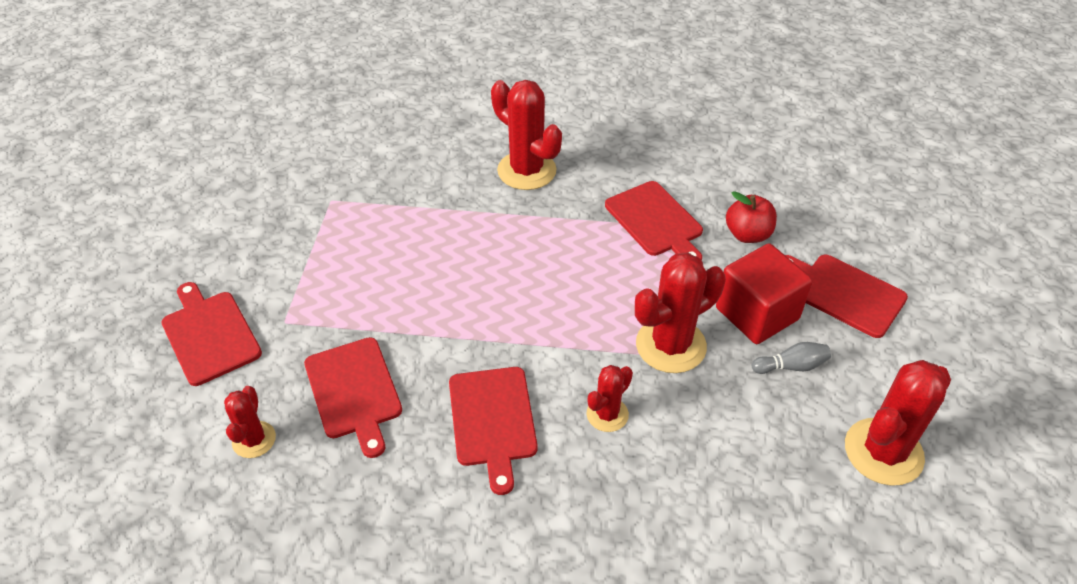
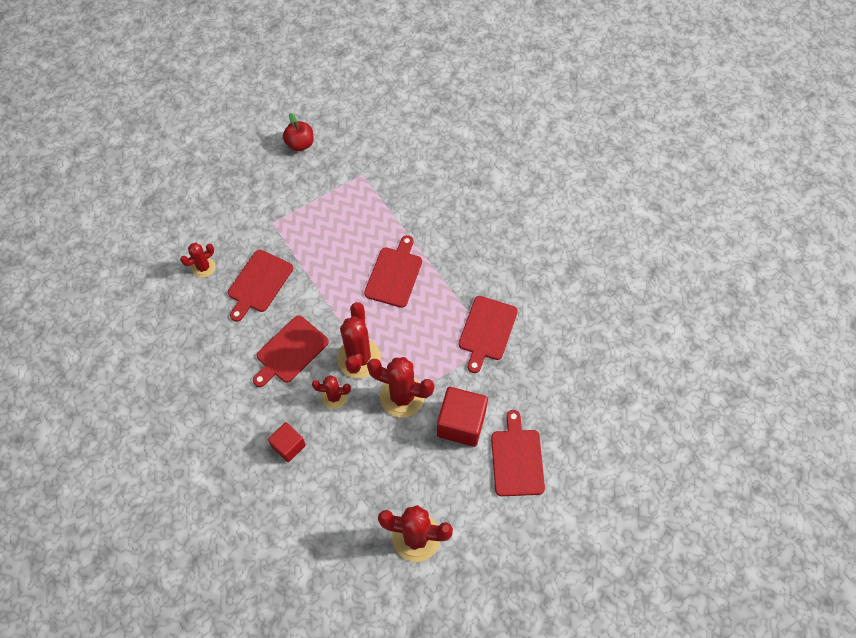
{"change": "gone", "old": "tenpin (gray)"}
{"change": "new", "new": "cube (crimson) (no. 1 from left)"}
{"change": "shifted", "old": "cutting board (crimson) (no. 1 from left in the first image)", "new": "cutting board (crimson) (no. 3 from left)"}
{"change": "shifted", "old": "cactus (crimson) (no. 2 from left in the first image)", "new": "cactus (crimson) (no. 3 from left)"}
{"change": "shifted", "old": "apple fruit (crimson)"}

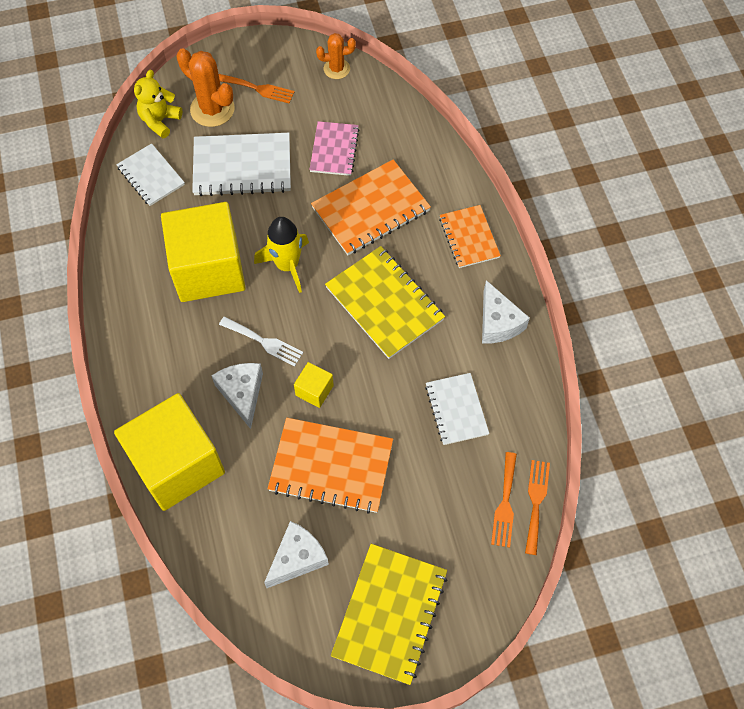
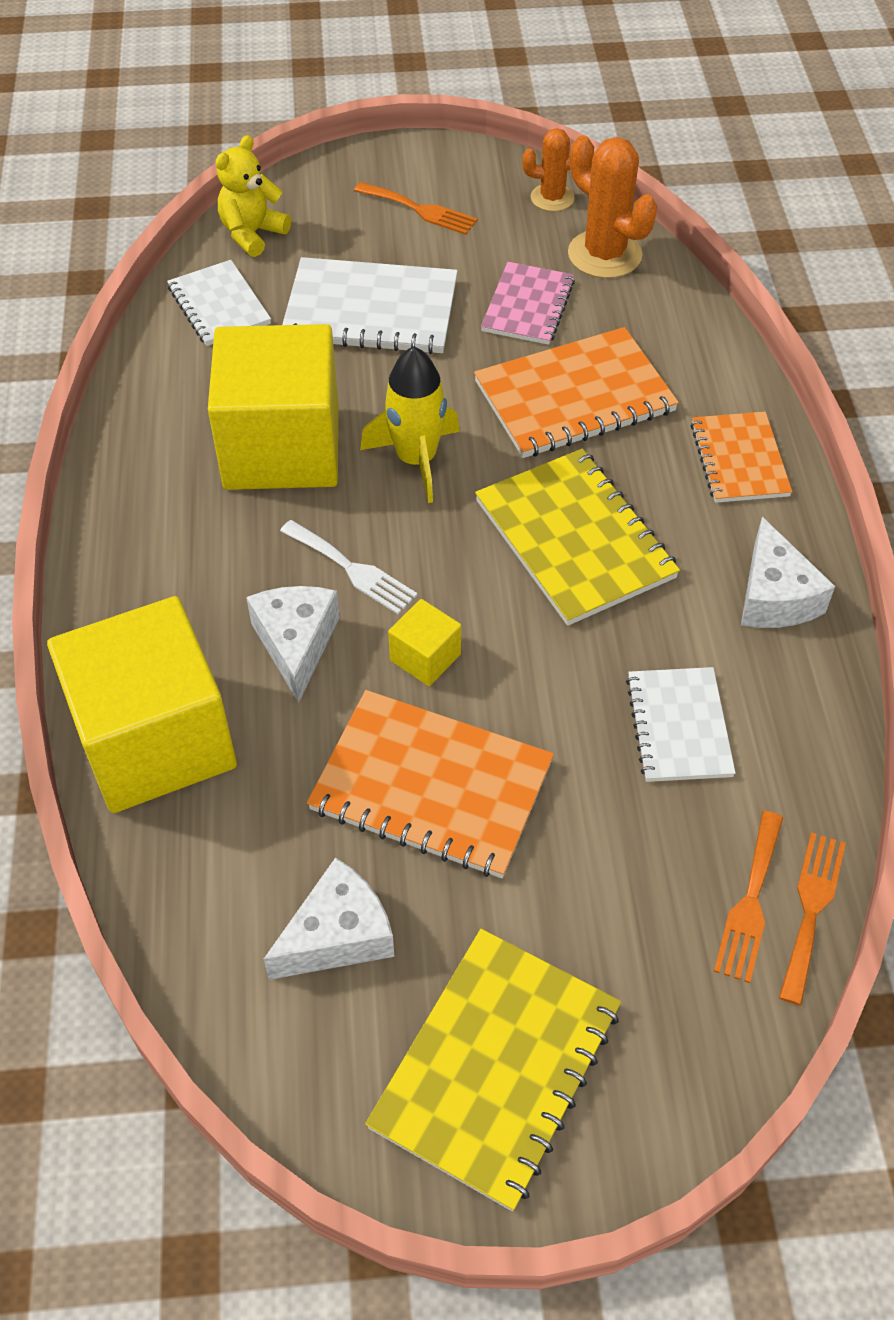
{"change": "shifted", "old": "cactus (orange-coloured) (no. 1 from left in the first image)", "new": "cactus (orange-coloured) (no. 2 from left)"}

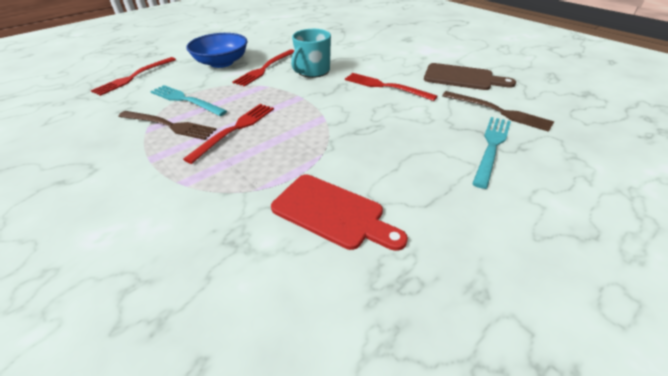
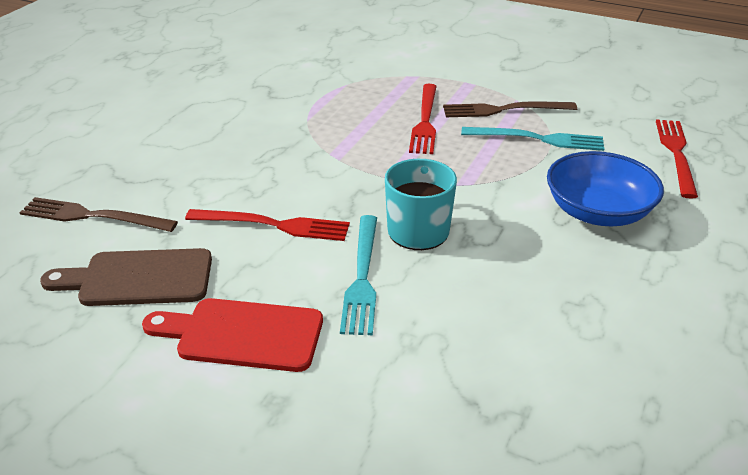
{"change": "gone", "old": "table fork (crimson) (no. 3 from left)"}
{"change": "shifted", "old": "cutting board (crimson)"}
{"change": "shifted", "old": "table fork (aqua) (no. 2 from left in the first image)", "new": "table fork (aqua) (no. 1 from left)"}

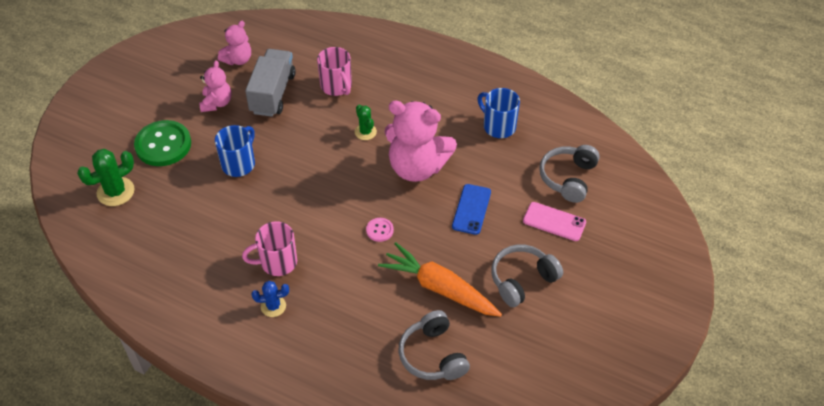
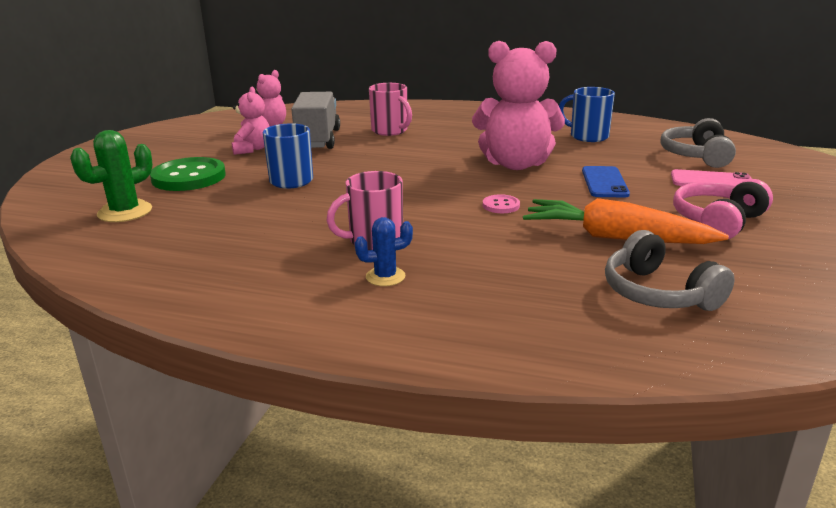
{"change": "gone", "old": "cactus (emerald) (no. 2 from left)"}
{"change": "repainted", "old": "over-ear headphones (gray) (no. 2 from left)", "new": "over-ear headphones (rosy)"}

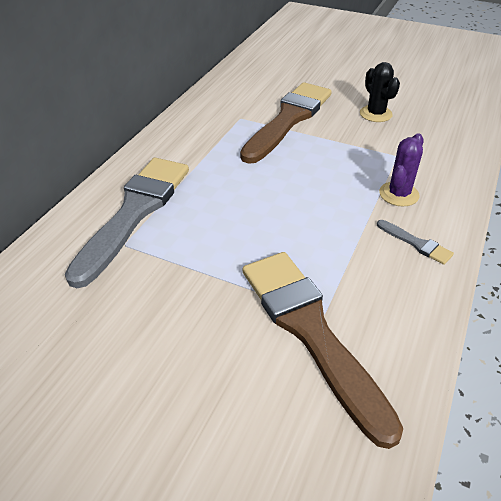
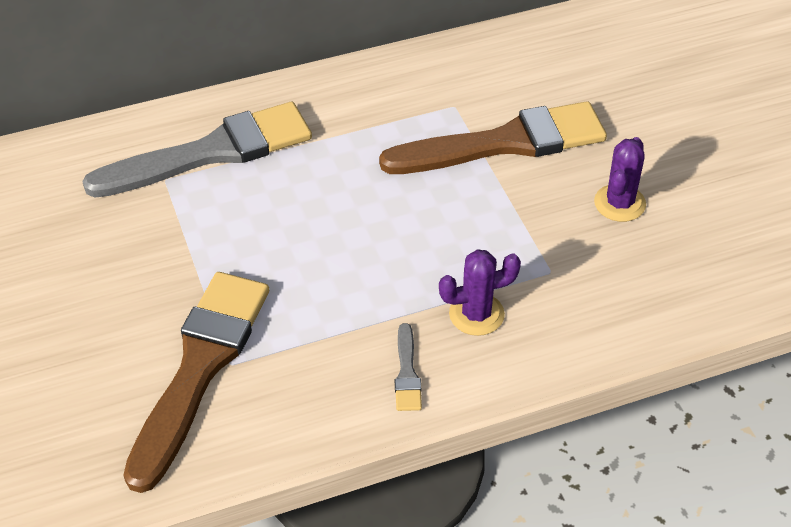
{"change": "repainted", "old": "cactus (ebony)", "new": "cactus (royal purple) (no. 2 from left)"}

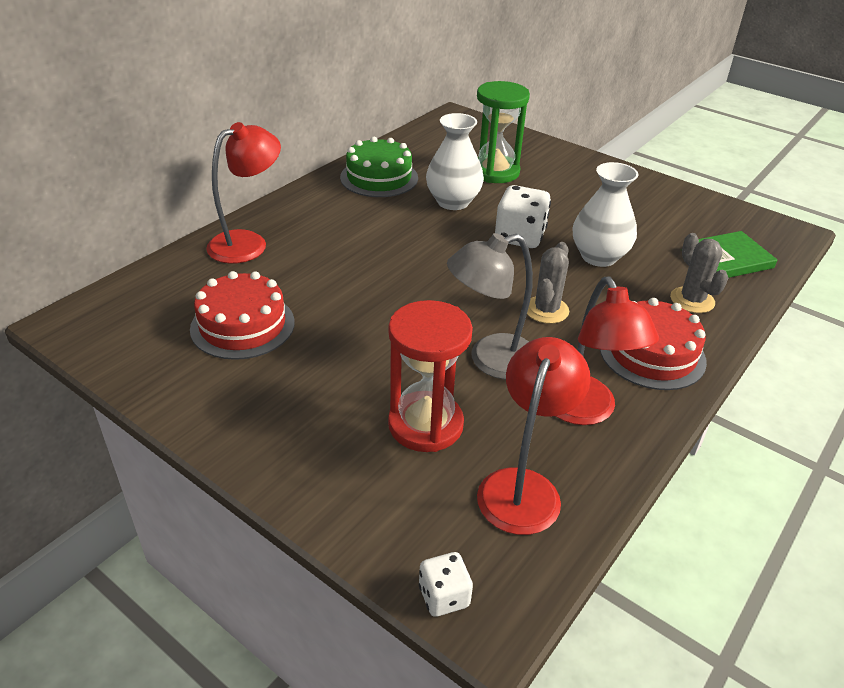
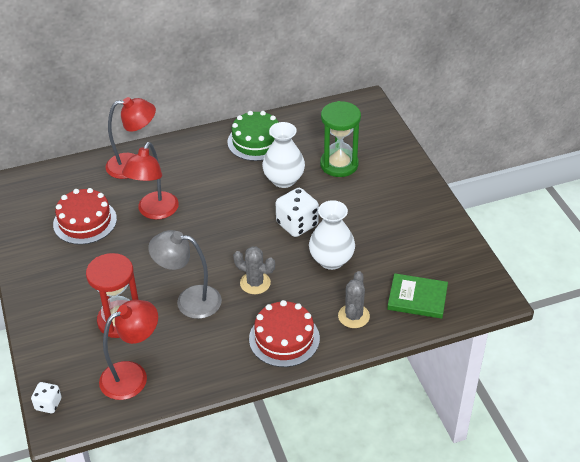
{"change": "shifted", "old": "lamp (crimson) (no. 3 from left)"}
{"change": "rotated", "old": "cactus (gray) (no. 1 from left)", "degrees": 60}

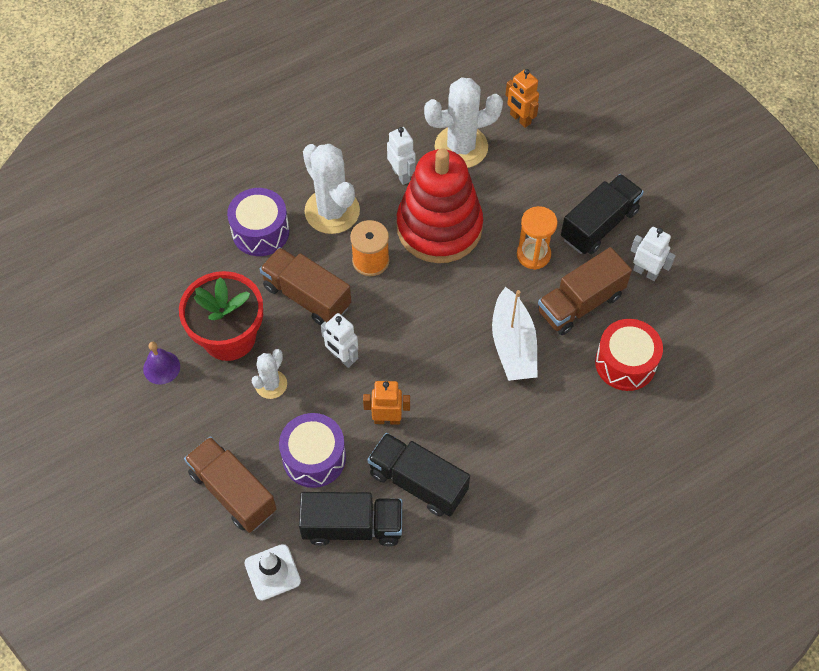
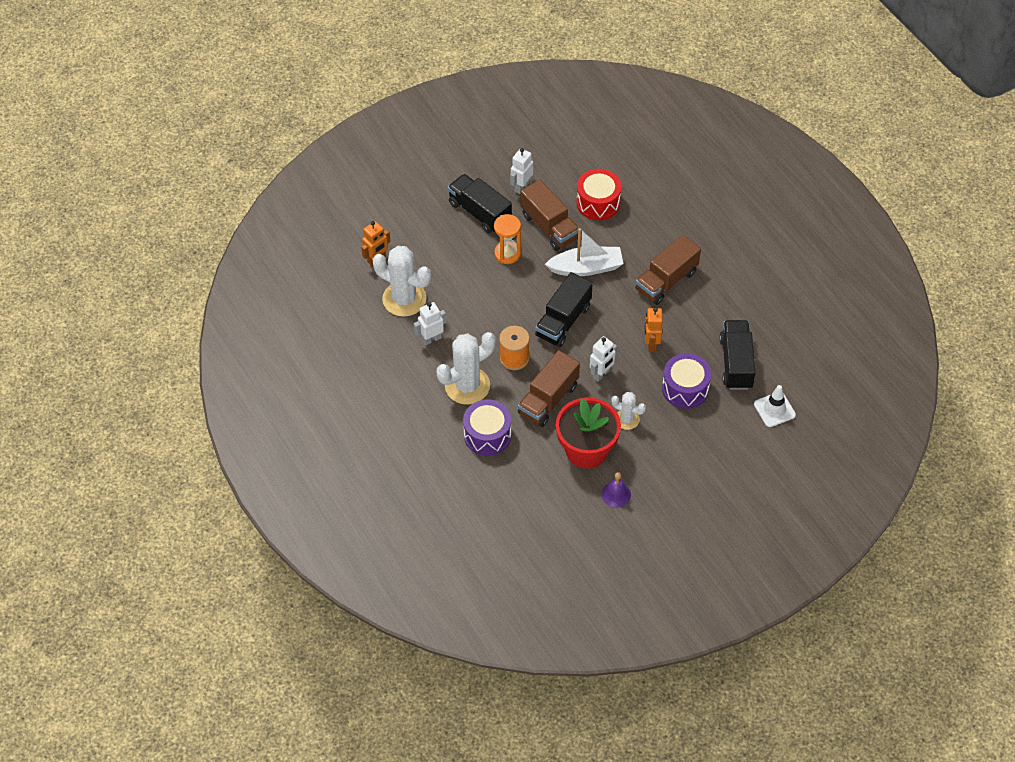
{"change": "gone", "old": "ring stacker (crimson)"}
{"change": "shifted", "old": "toy truck (brown) (no. 1 from left in the first image)", "new": "toy truck (brown) (no. 3 from left)"}
{"change": "shifted", "old": "toy truck (ebony) (no. 2 from left)"}
{"change": "rotated", "old": "cactus (pure white) (no. 3 from left in the first image)", "degrees": -45}

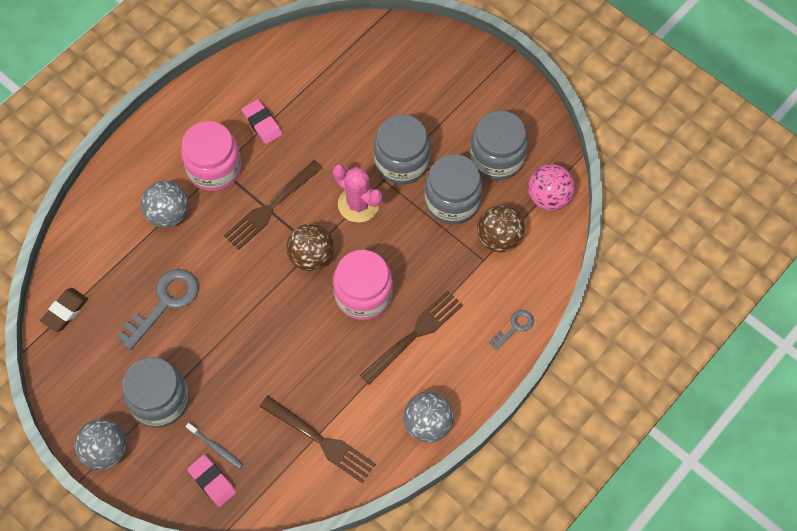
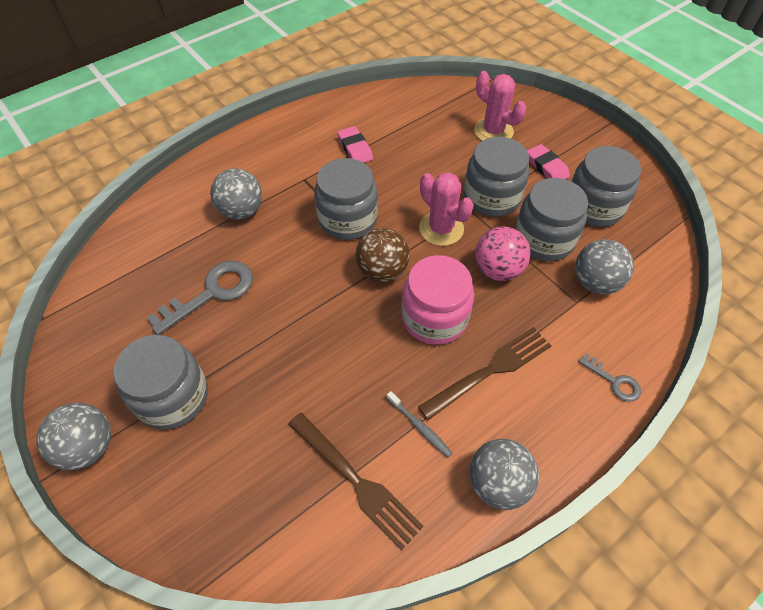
{"change": "gone", "old": "eraser (brown)"}
{"change": "gone", "old": "preserve jar (rosy) (no. 1 from left)"}
{"change": "new", "new": "cactus (rosy) (no. 2 from left)"}
{"change": "shifted", "old": "dental brush (gray)"}
{"change": "shifted", "old": "eraser (rosy) (no. 1 from left in the first image)", "new": "eraser (rosy) (no. 2 from left)"}
{"change": "shifted", "old": "sphere (rosy)"}
{"change": "swapped", "old": "table fork (brown) (no. 1 from left)", "new": "preserve jar (gray) (no. 2 from left)"}
{"change": "repainted", "old": "sphere (brown) (no. 2 from left)", "new": "sphere (gray) (no. 4 from left)"}
{"change": "rotated", "old": "latchkey (gray) (no. 2 from left)", "degrees": 75}

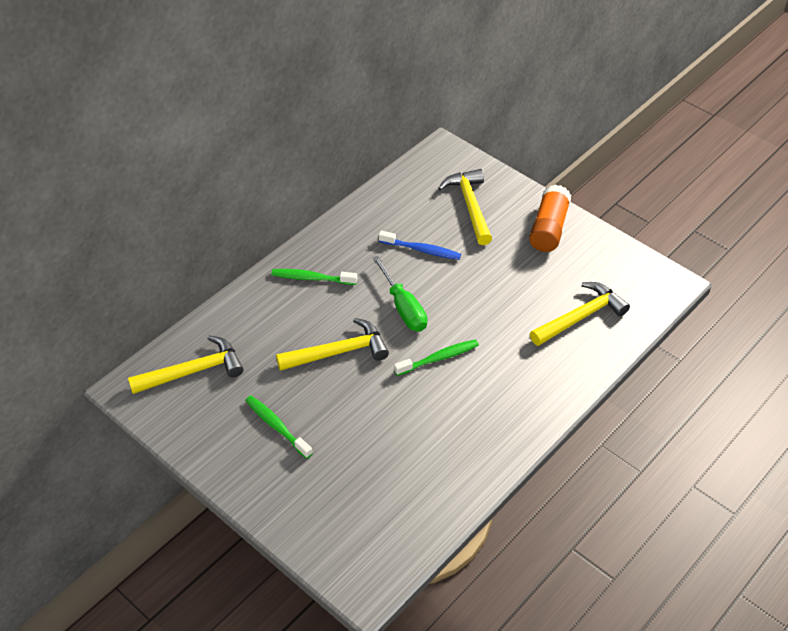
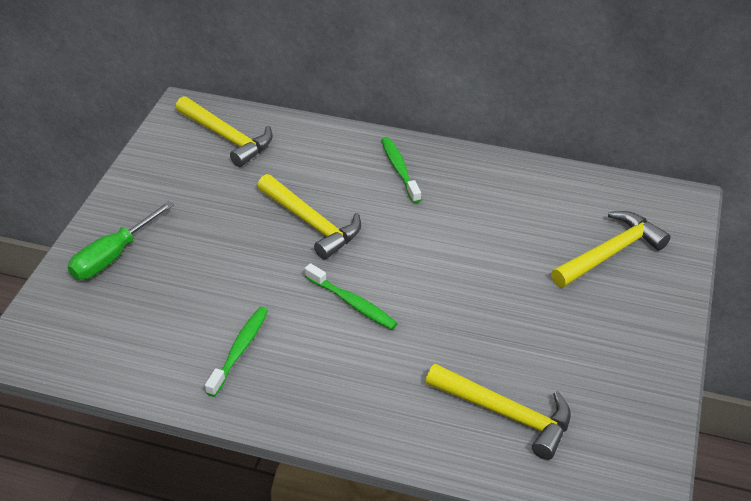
{"change": "gone", "old": "dental brush (cobalt)"}
{"change": "gone", "old": "stick of glue (orange-coloured)"}
{"change": "shifted", "old": "dental brush (emerald) (no. 1 from left)"}
{"change": "shifted", "old": "flat screwdriver (emerald)"}

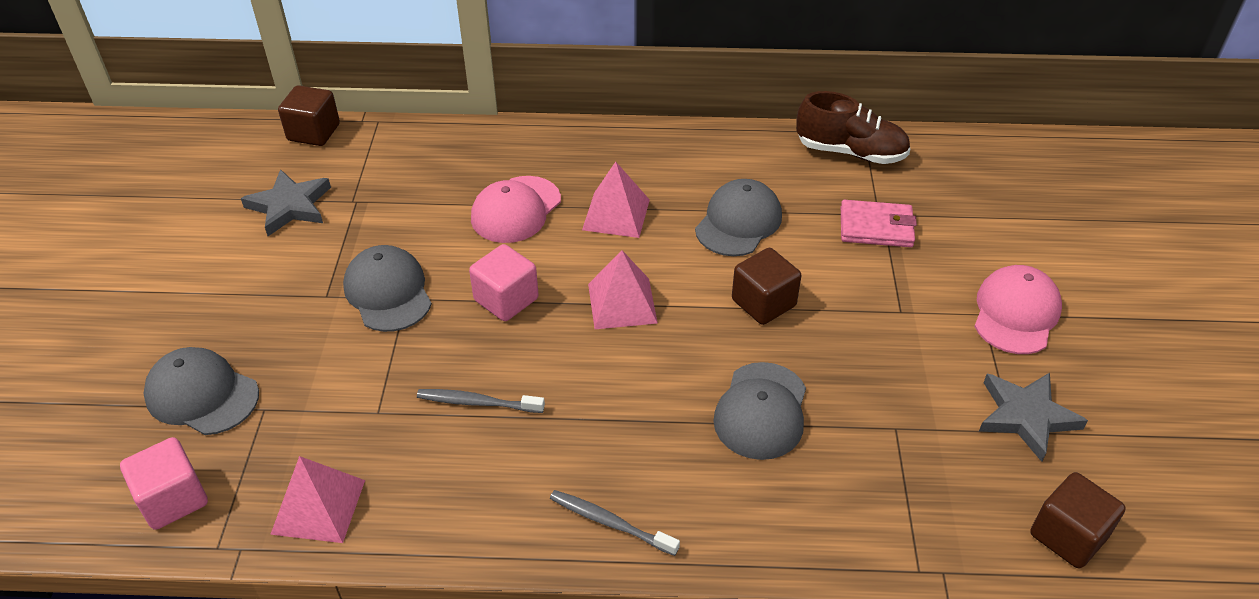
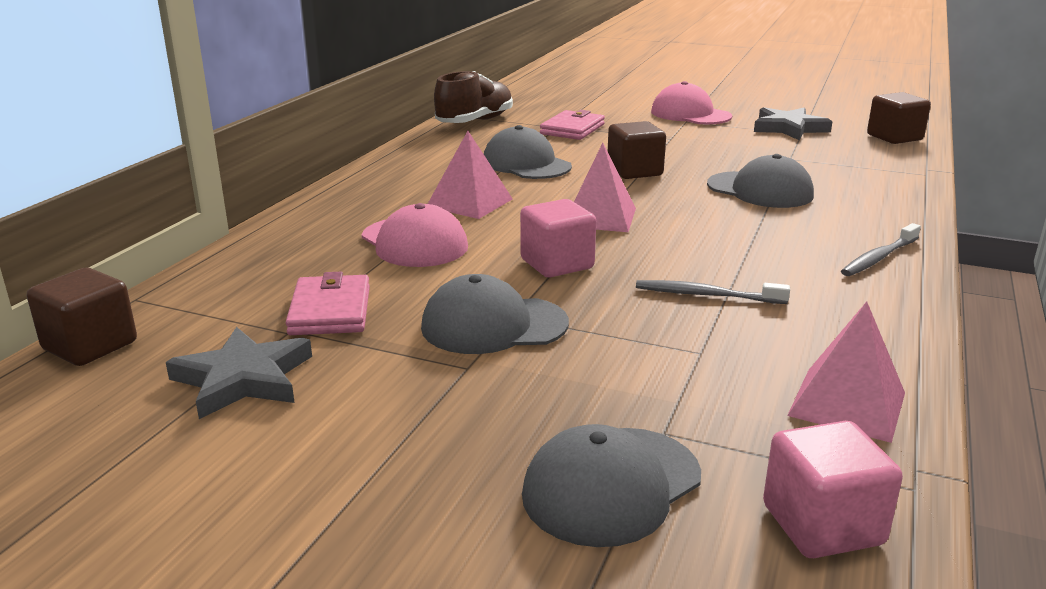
{"change": "new", "new": "billfold (rosy) (no. 1 from left)"}
{"change": "rotated", "old": "dental brush (gray) (no. 1 from left)", "degrees": 75}

